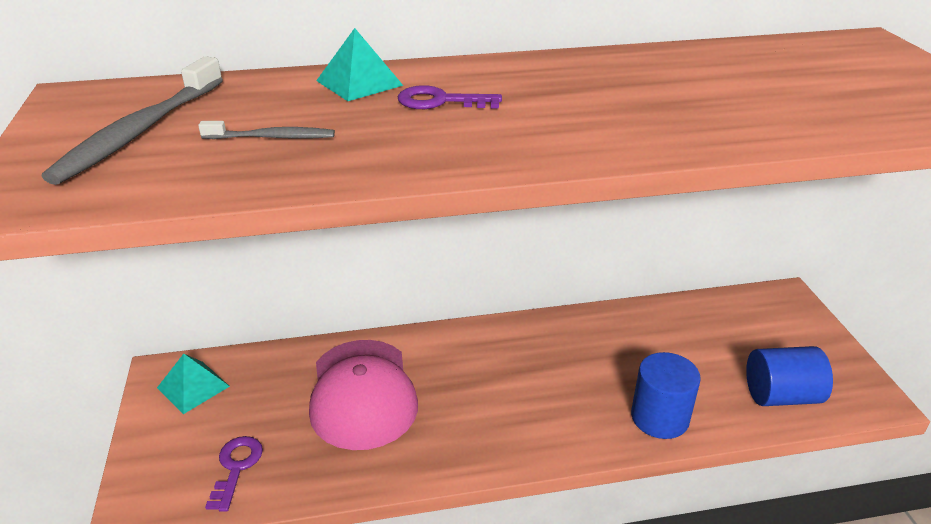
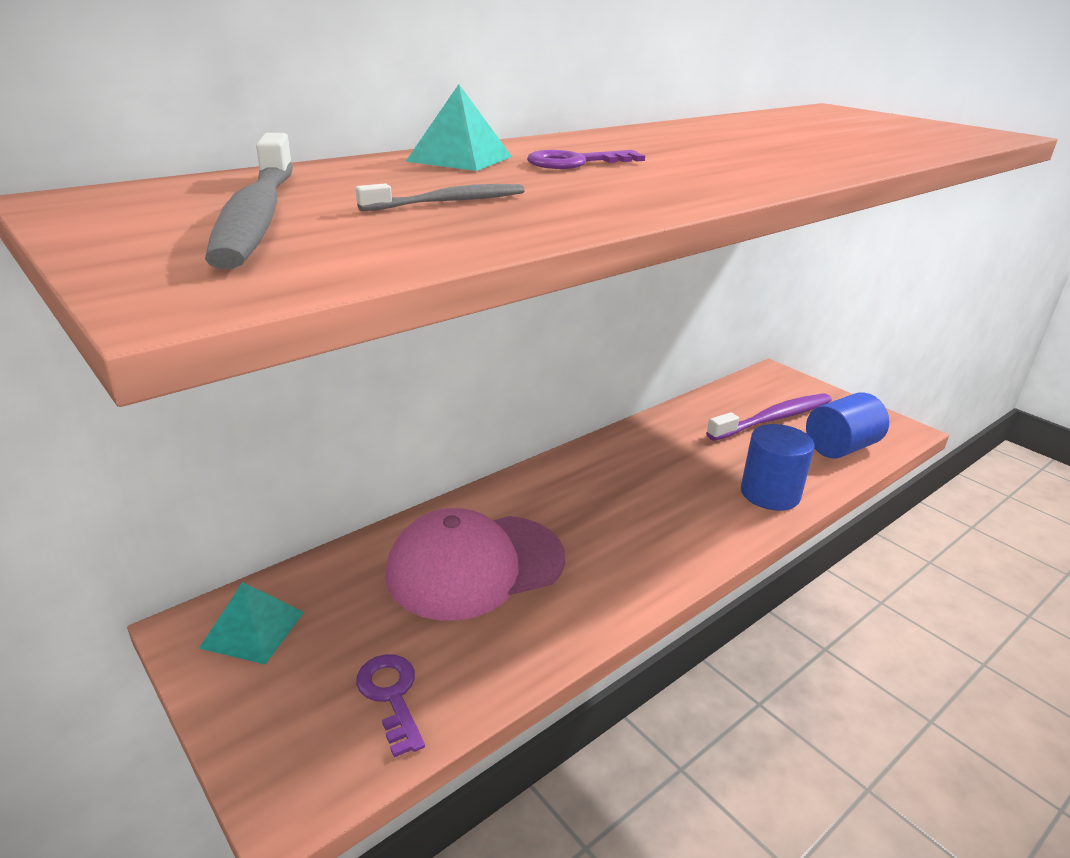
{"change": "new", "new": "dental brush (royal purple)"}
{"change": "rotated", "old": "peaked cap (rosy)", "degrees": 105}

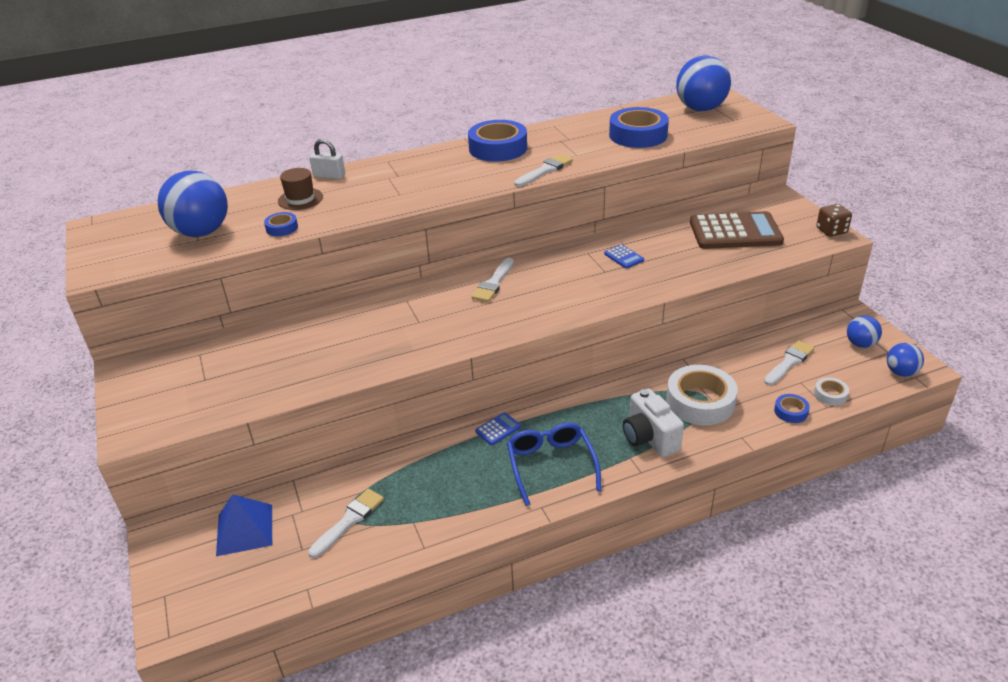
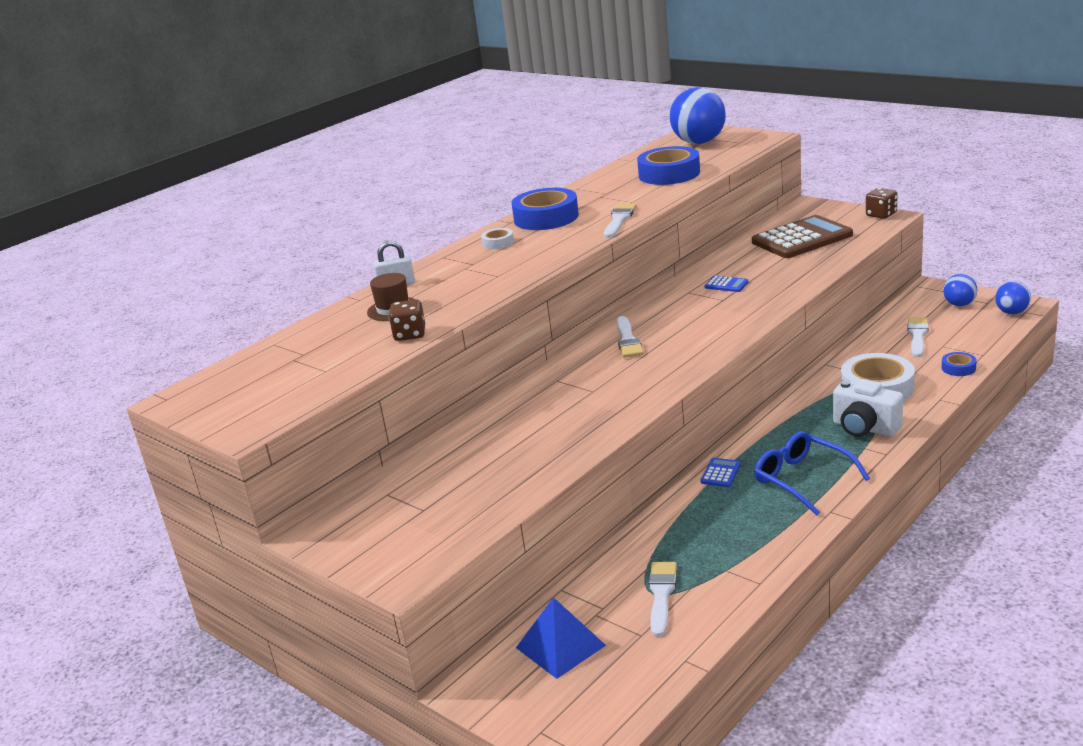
{"change": "gone", "old": "sphere (cobalt) (no. 1 from left)"}
{"change": "shifted", "old": "tape (pure white) (no. 2 from left in the first image)", "new": "tape (pure white) (no. 1 from left)"}
{"change": "swapped", "old": "tape (cobalt) (no. 1 from left)", "new": "die (brown) (no. 1 from left)"}

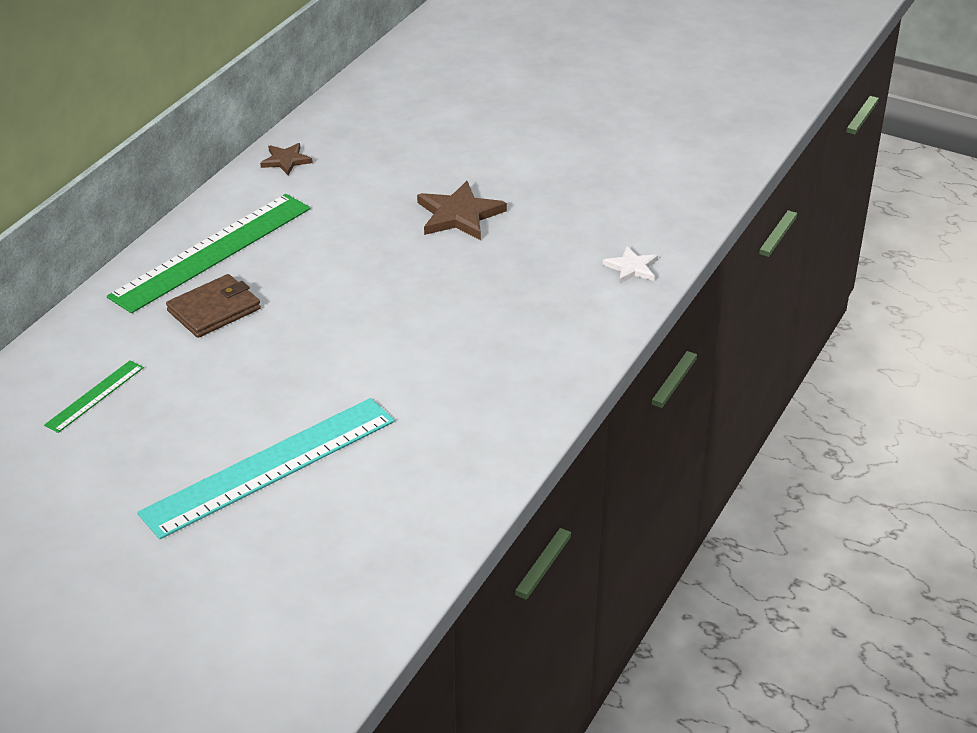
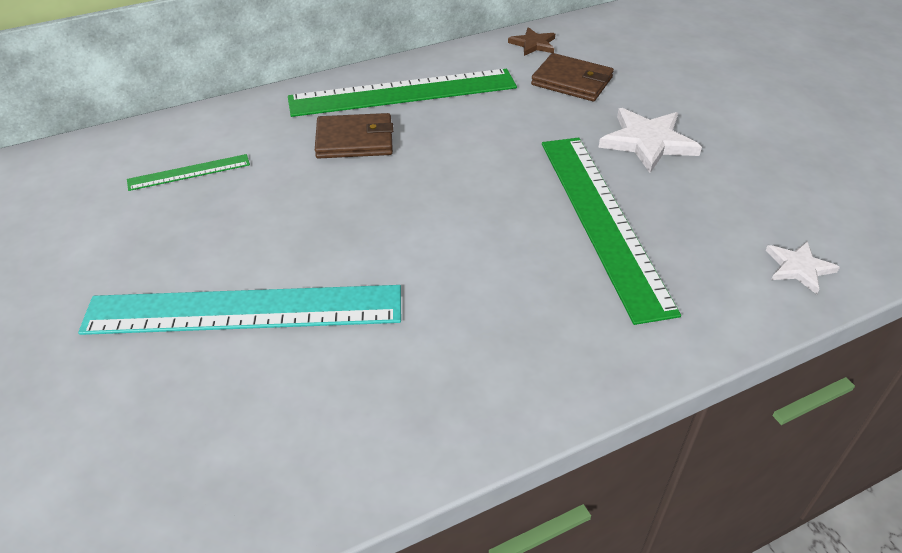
{"change": "new", "new": "billfold (brown) (no. 2 from left)"}
{"change": "new", "new": "straightedge (emerald) (no. 3 from left)"}
{"change": "repainted", "old": "five-pointed star (brown) (no. 2 from left)", "new": "five-pointed star (pure white) (no. 1 from left)"}

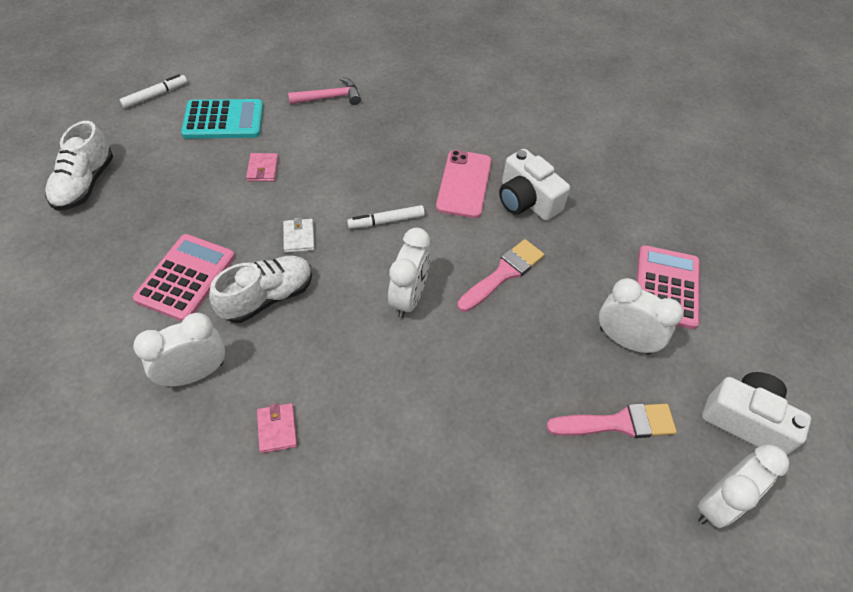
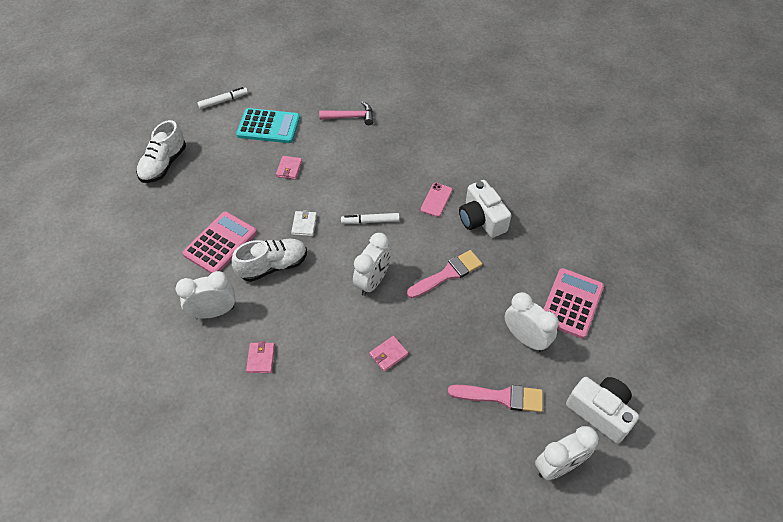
{"change": "new", "new": "billfold (rosy) (no. 3 from left)"}
{"change": "scaled", "old": "phone (rosy)", "factor": 0.61}

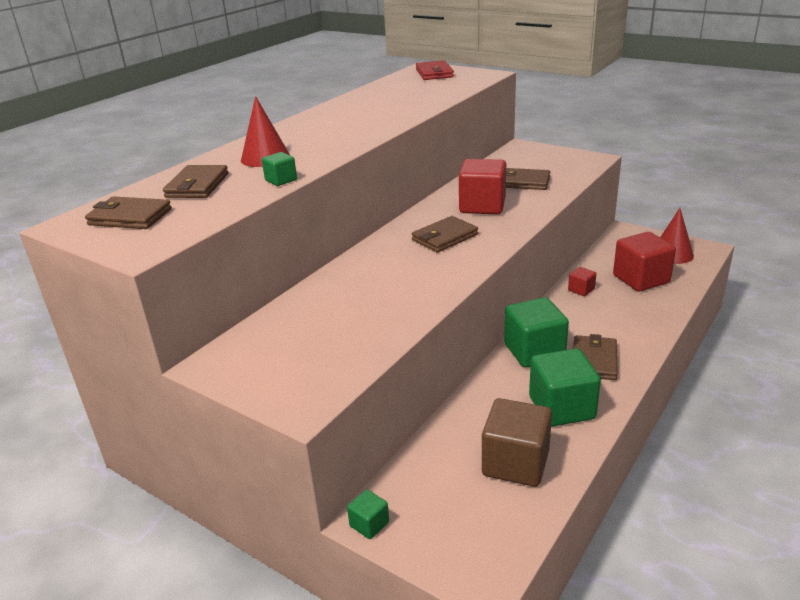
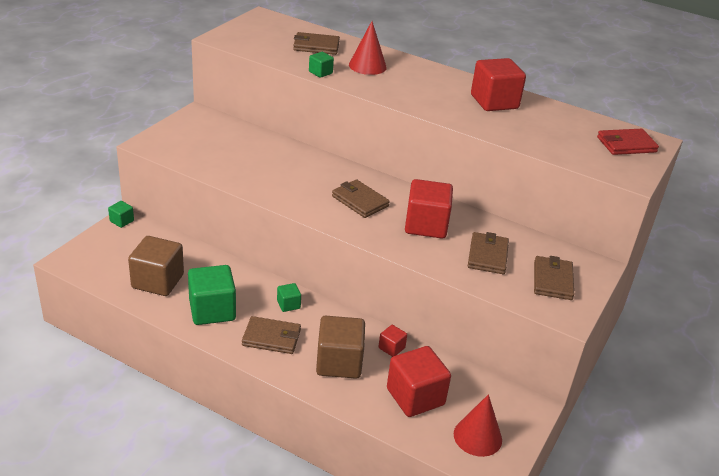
{"change": "new", "new": "cube (brown) (no. 2 from left)"}
{"change": "new", "new": "cube (crimson) (no. 4 from left)"}
{"change": "shifted", "old": "billfold (brown) (no. 1 from left in the first image)", "new": "billfold (brown) (no. 5 from left)"}
{"change": "scaled", "old": "cube (emerald) (no. 3 from left)", "factor": 0.48}

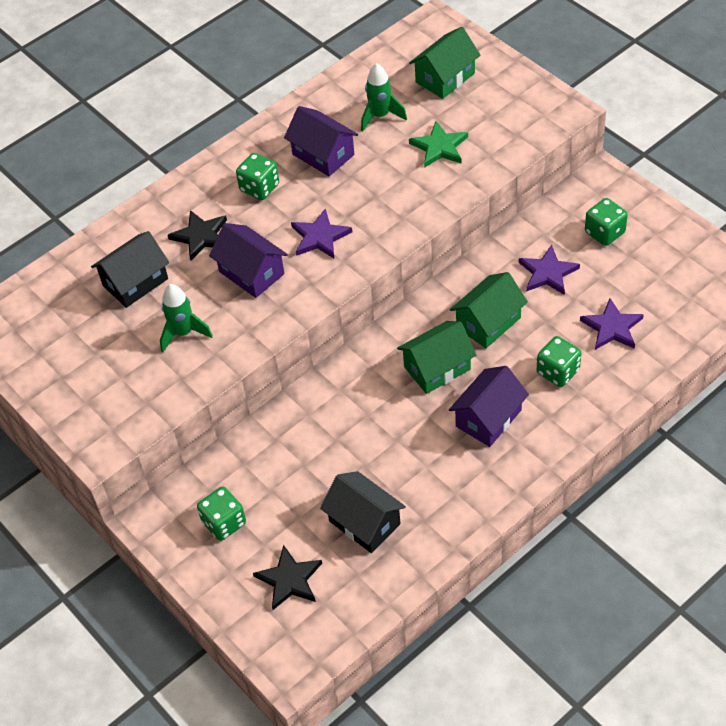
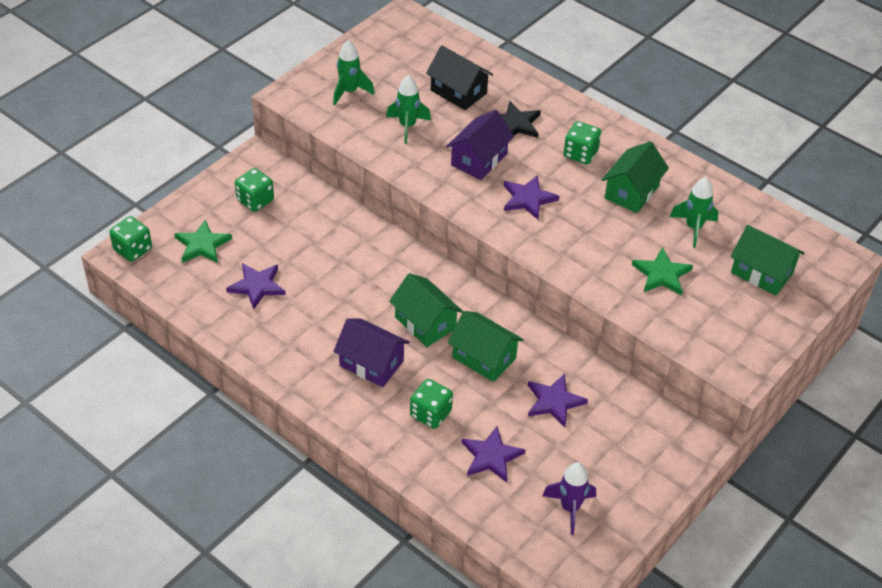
{"change": "new", "new": "toy rocket (emerald) (no. 1 from left)"}
{"change": "new", "new": "toy rocket (royal purple)"}
{"change": "shifted", "old": "die (emerald) (no. 4 from left in the first image)", "new": "die (emerald) (no. 1 from left)"}
{"change": "swapped", "old": "toy house (ebony) (no. 2 from left)", "new": "five-pointed star (royal purple) (no. 1 from left)"}
{"change": "repainted", "old": "five-pointed star (ebony) (no. 2 from left)", "new": "five-pointed star (emerald) (no. 1 from left)"}
{"change": "repainted", "old": "toy house (royal purple) (no. 2 from left)", "new": "toy house (emerald) (no. 3 from left)"}

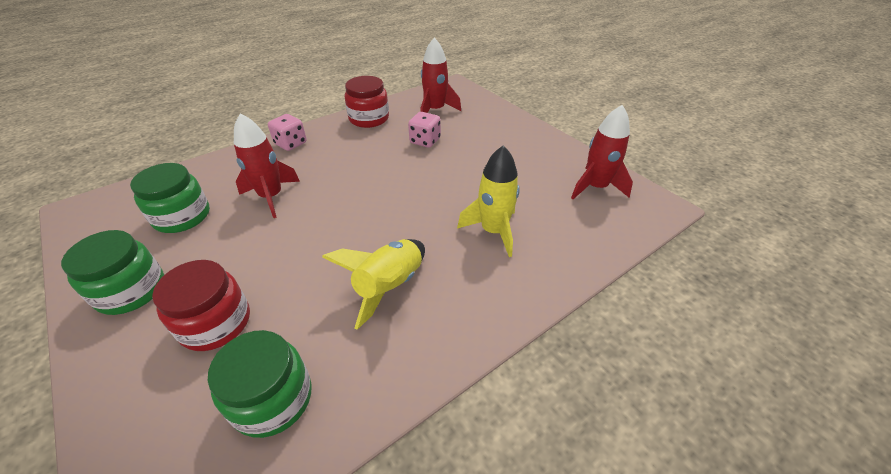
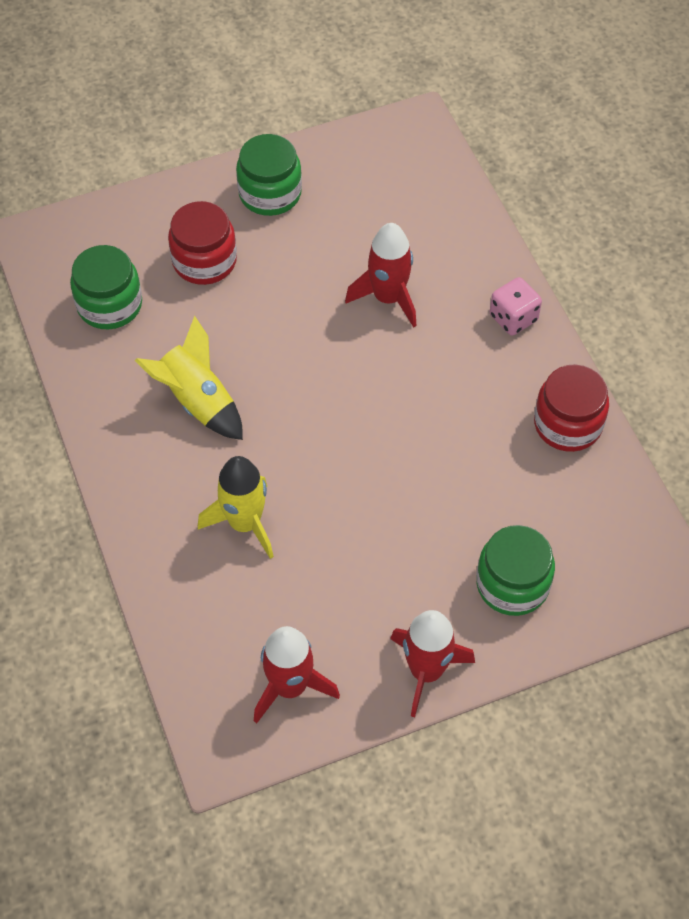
{"change": "gone", "old": "die (rosy) (no. 2 from left)"}
{"change": "shifted", "old": "preserve jar (emerald) (no. 2 from left in the first image)", "new": "preserve jar (emerald) (no. 3 from left)"}
{"change": "shifted", "old": "toy rocket (crimson) (no. 2 from left in the first image)", "new": "toy rocket (crimson) (no. 3 from left)"}

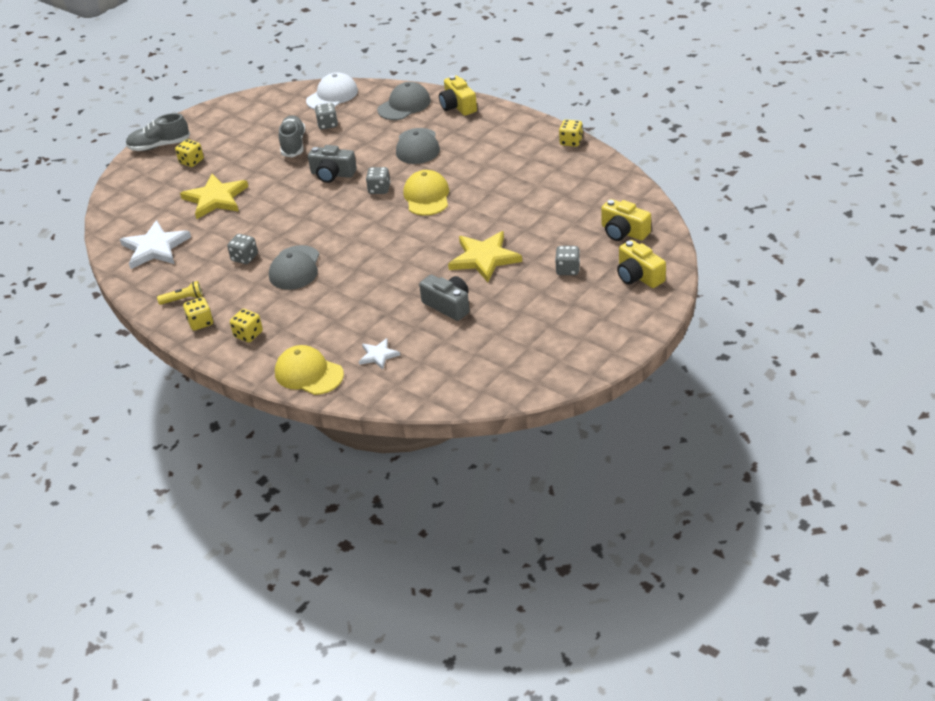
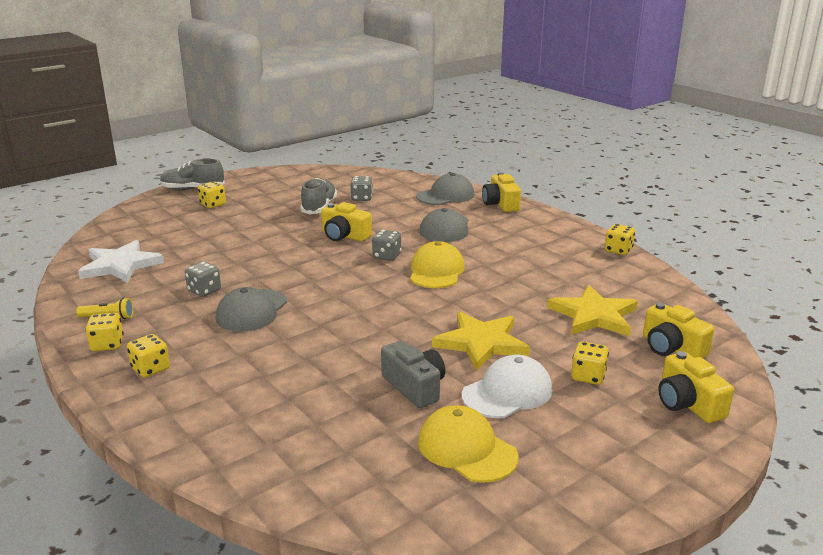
{"change": "gone", "old": "five-pointed star (pure white) (no. 2 from left)"}
{"change": "shifted", "old": "five-pointed star (yellow) (no. 1 from left in the first image)", "new": "five-pointed star (yellow) (no. 2 from left)"}
{"change": "shifted", "old": "peaked cap (yellow) (no. 1 from left in the first image)", "new": "peaked cap (yellow) (no. 2 from left)"}
{"change": "shifted", "old": "peaked cap (pure white)"}
{"change": "repainted", "old": "camera (gray) (no. 1 from left)", "new": "camera (yellow) (no. 1 from left)"}
{"change": "repainted", "old": "die (gray) (no. 4 from left)", "new": "die (yellow) (no. 4 from left)"}

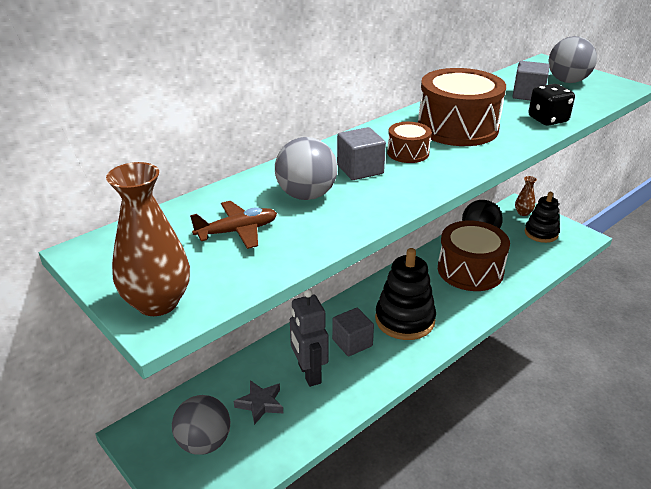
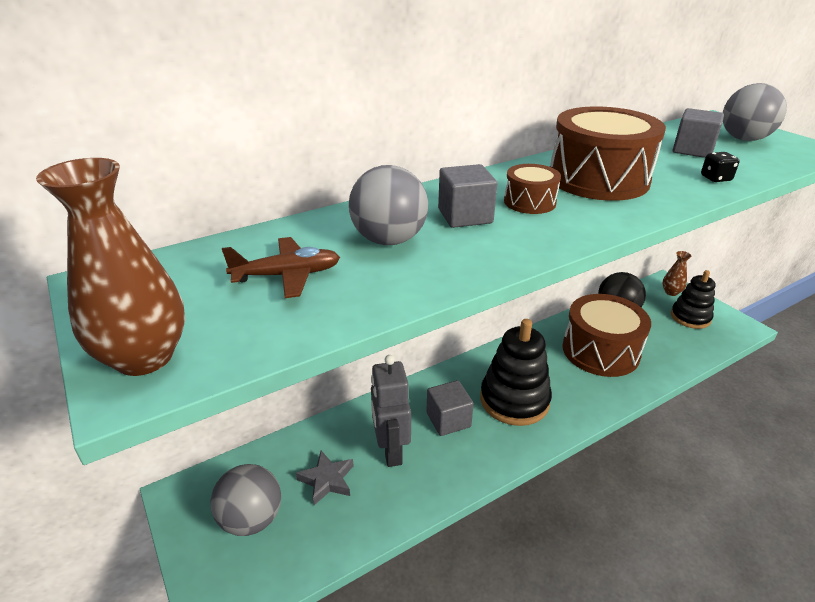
{"change": "scaled", "old": "die (ebony)", "factor": 0.6}

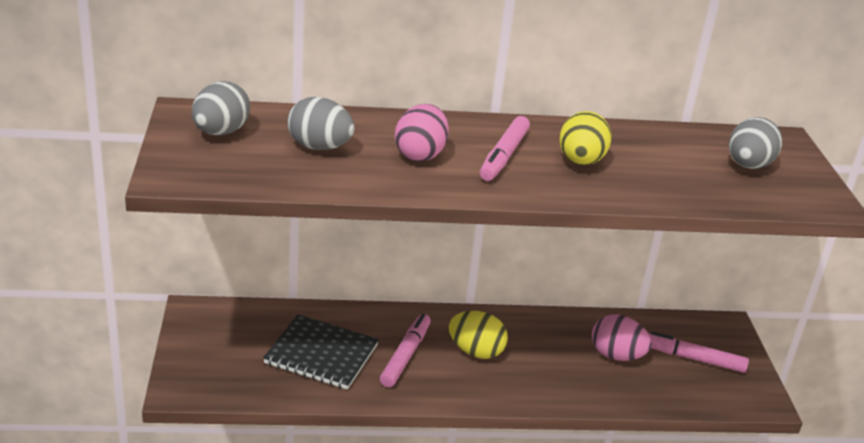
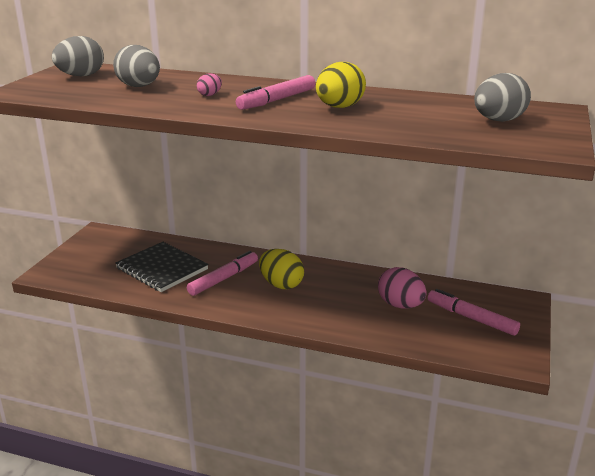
{"change": "scaled", "old": "toy egg (rosy) (no. 1 from left)", "factor": 0.51}

